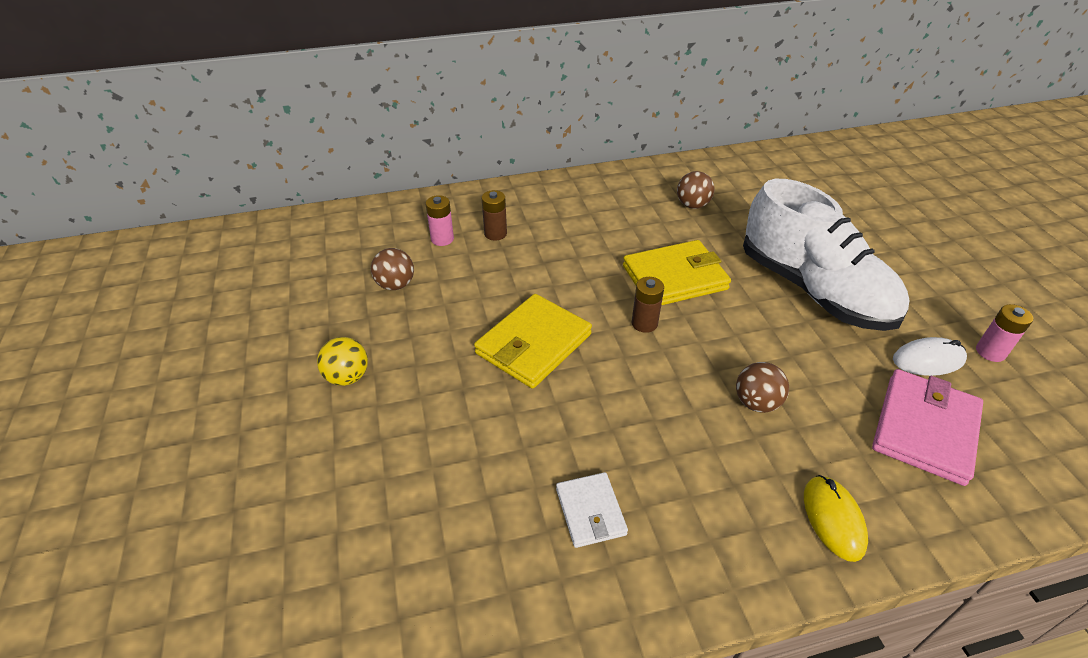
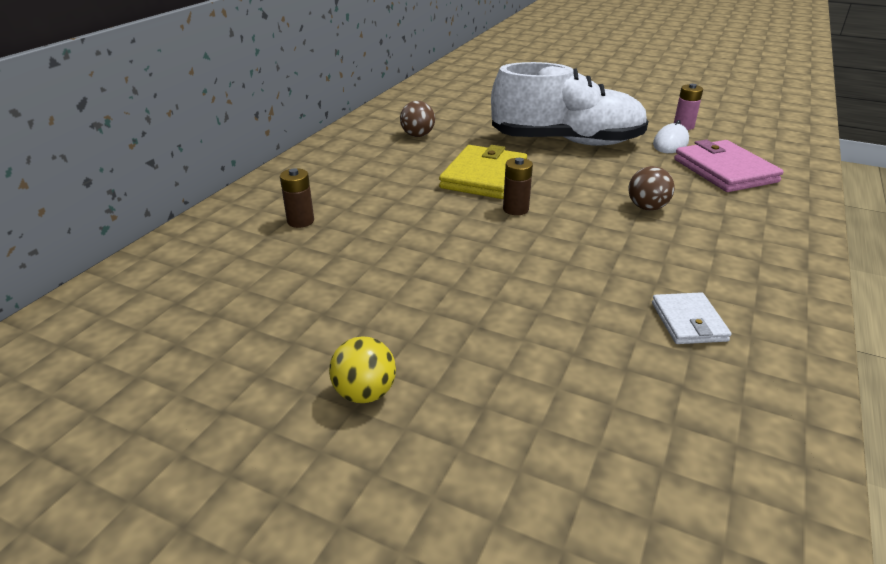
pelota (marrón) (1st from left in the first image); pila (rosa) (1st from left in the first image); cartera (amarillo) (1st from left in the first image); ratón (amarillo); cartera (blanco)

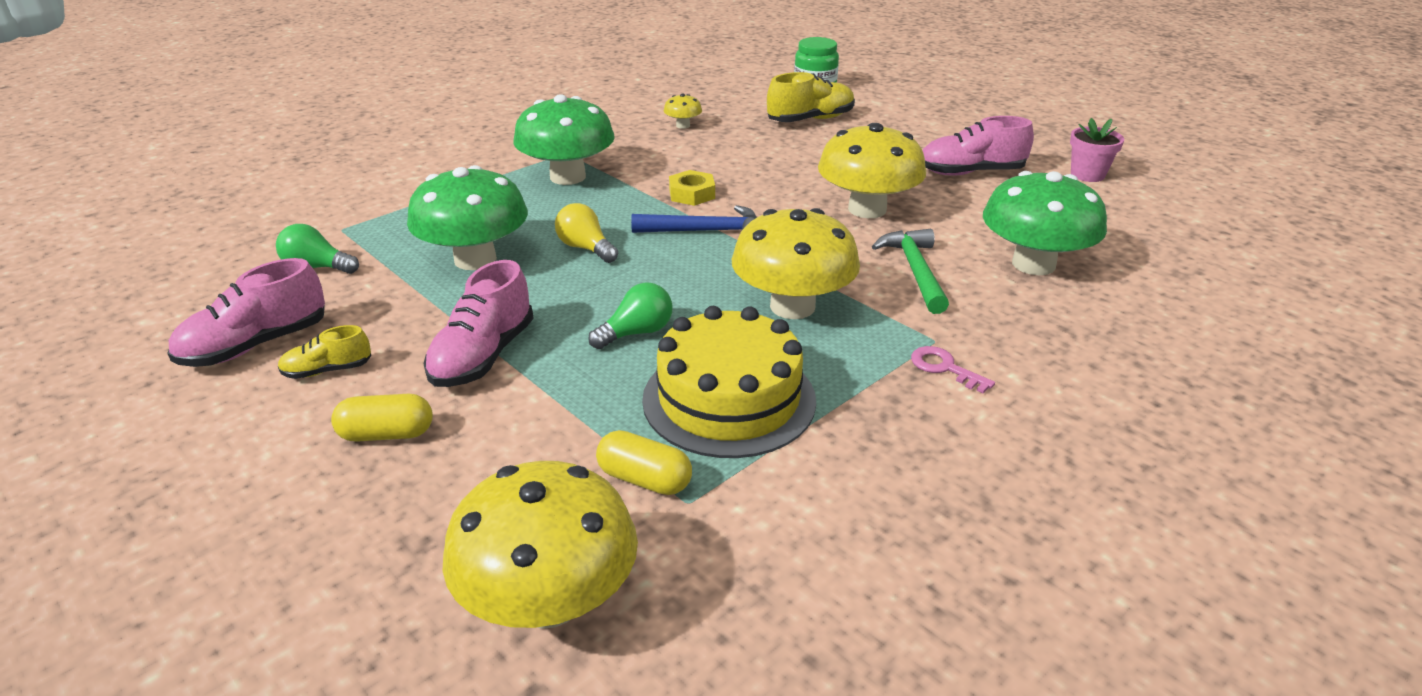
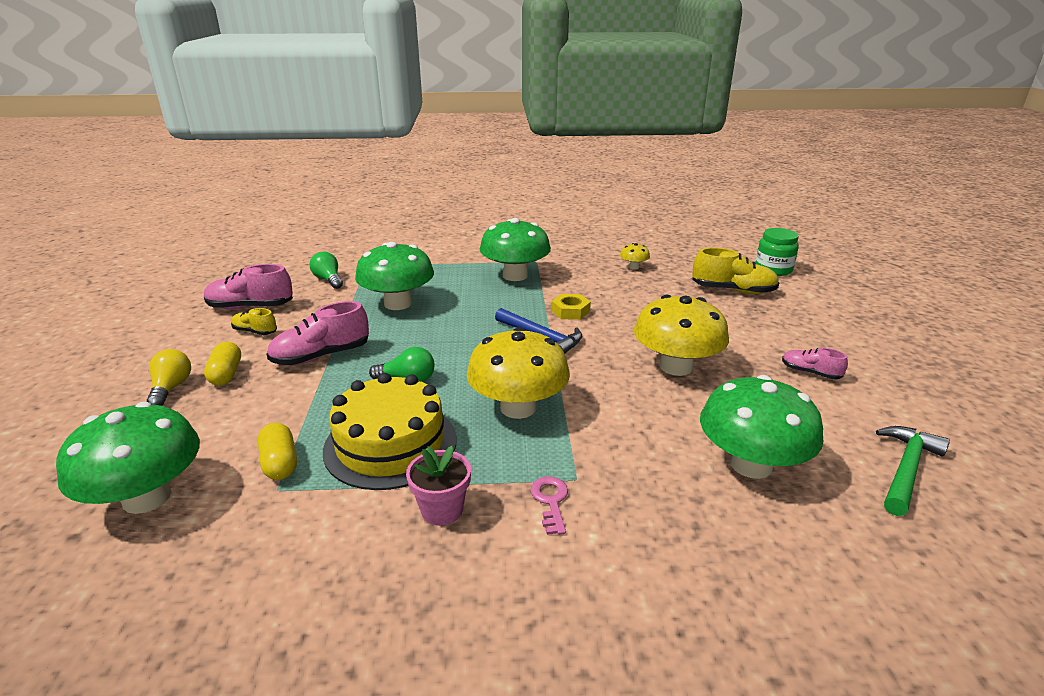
bombilla (amarillo); martillo (verde); maceta (rosa); seta (verde) (1st from left); cápsula (amarillo) (1st from left); zapato (rosa) (3rd from left)

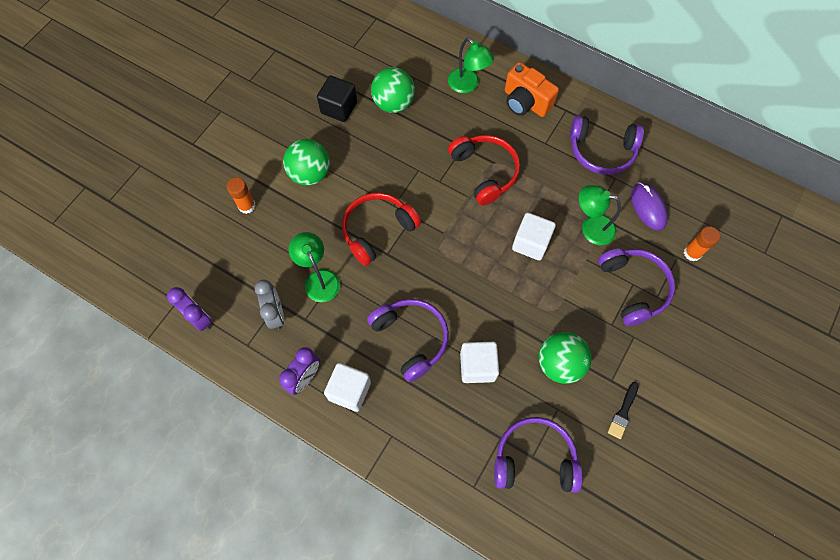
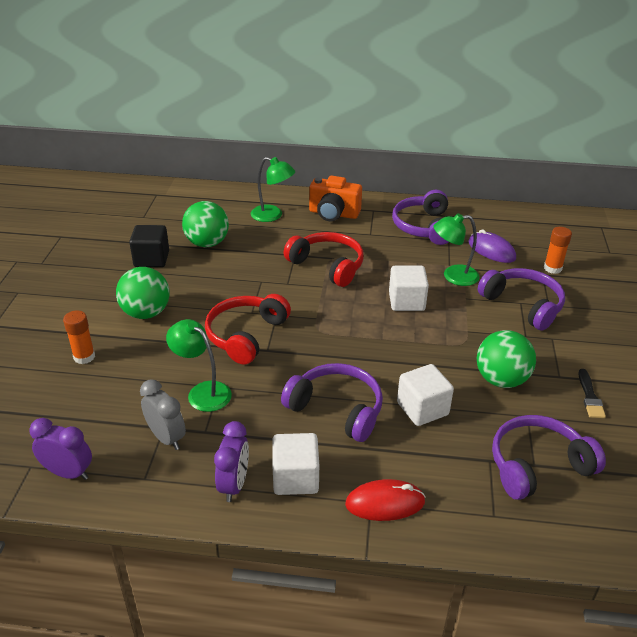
ratón (rojo); auriculares (morado) (2nd from left)

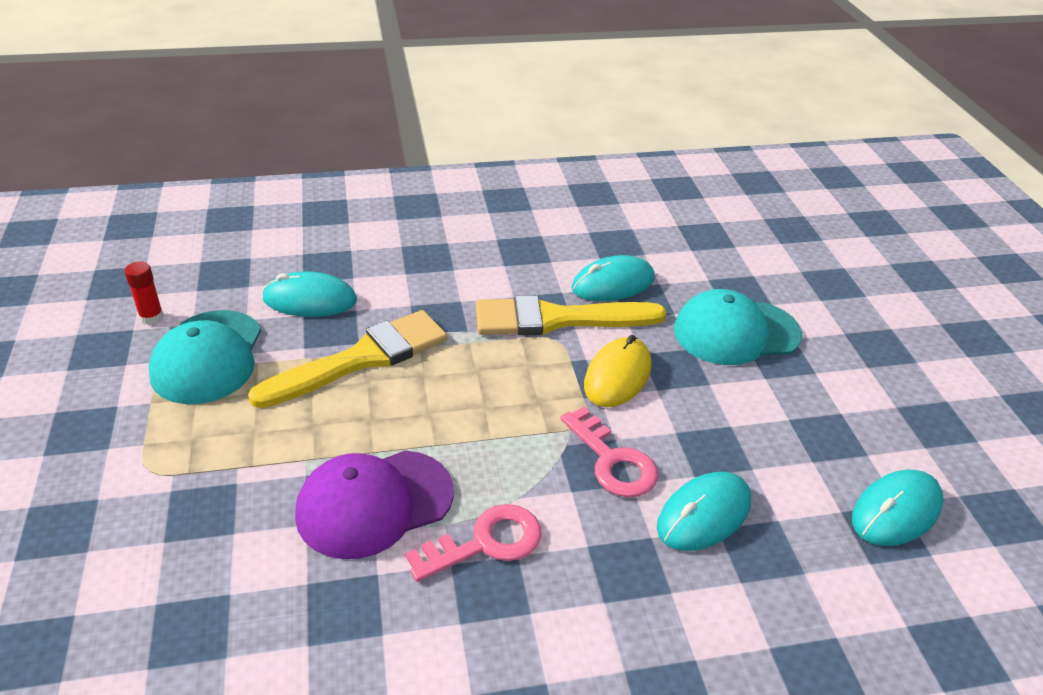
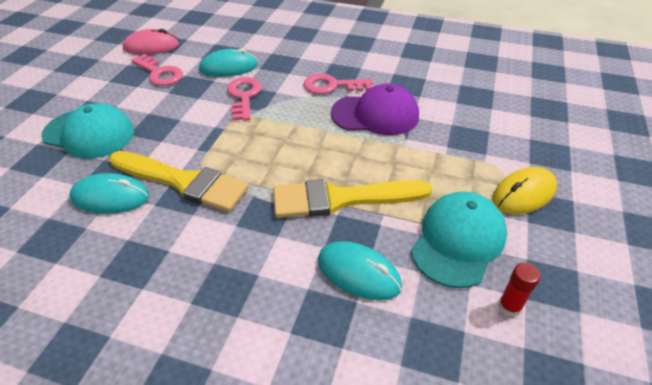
llave (rosa) (1st from left); ratón (amarillo); ratón (rosa)

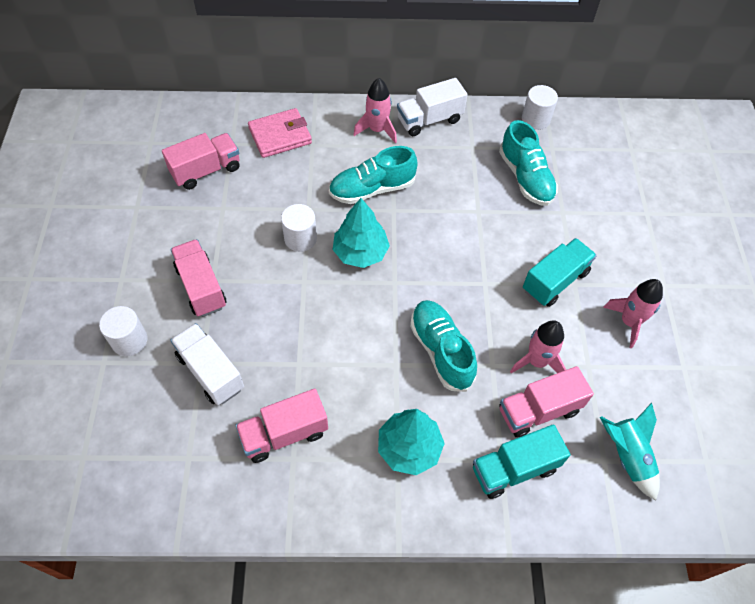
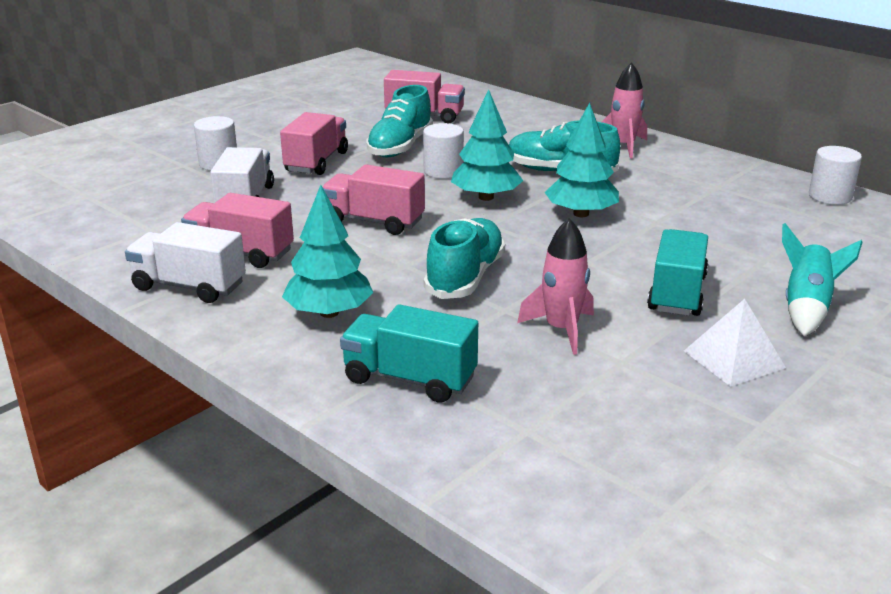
cartera (rosa); árbol (turquesa) (3rd from left); camión (blanco) (1st from left); zapato (turquesa) (1st from left); camión (rosa) (3rd from left); cohete (turquesa); pirámide (blanco); camión (turquesa) (2nd from left)

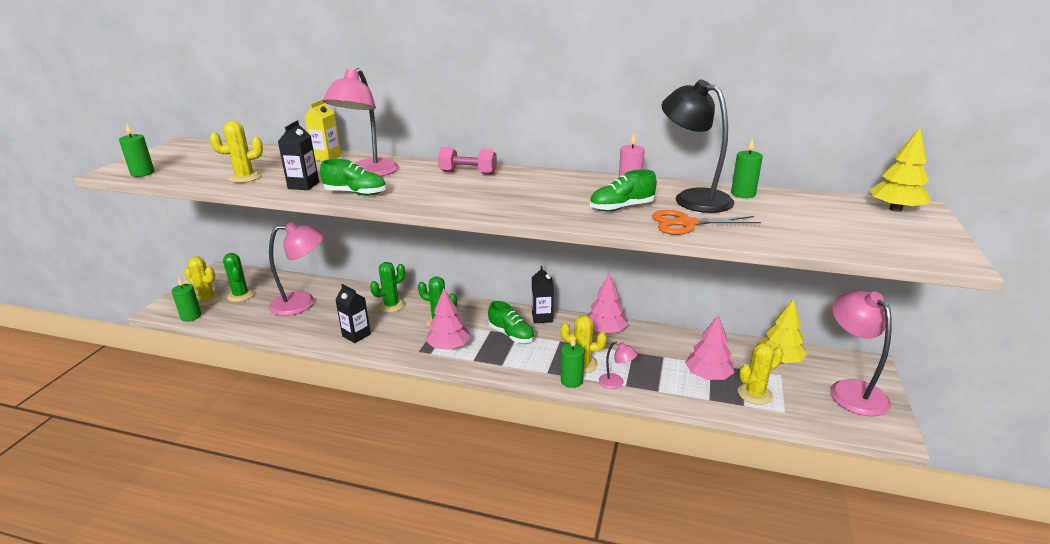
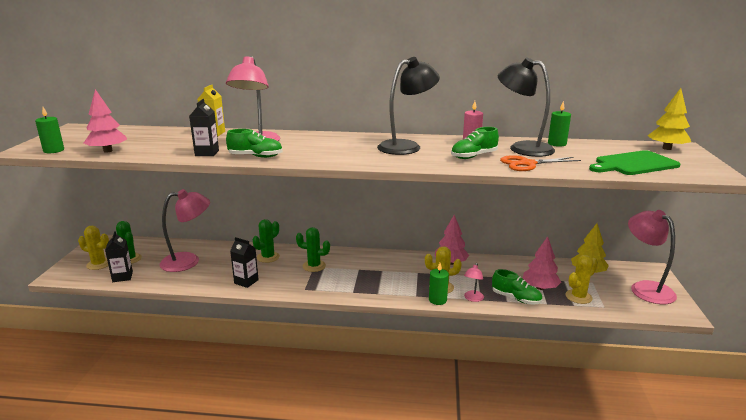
vela (verde) (2nd from left in the first image); cactus (amarillo) (2nd from left in the first image); mancuerna (rosa); lámpara (negro) (1st from left); tabla de cortar (verde); árbol (rosa) (1st from left); zapato (verde) (3rd from left); cartón de leche (negro) (1st from left); lámpara (rosa) (3rd from left)

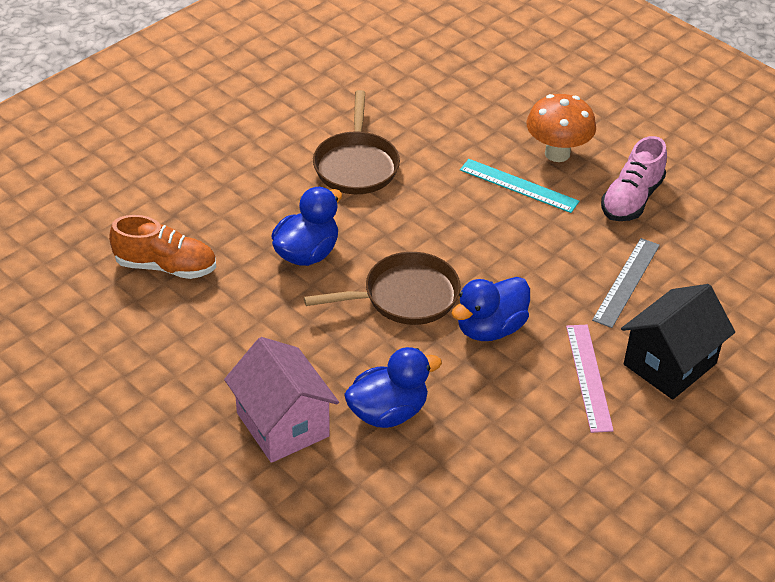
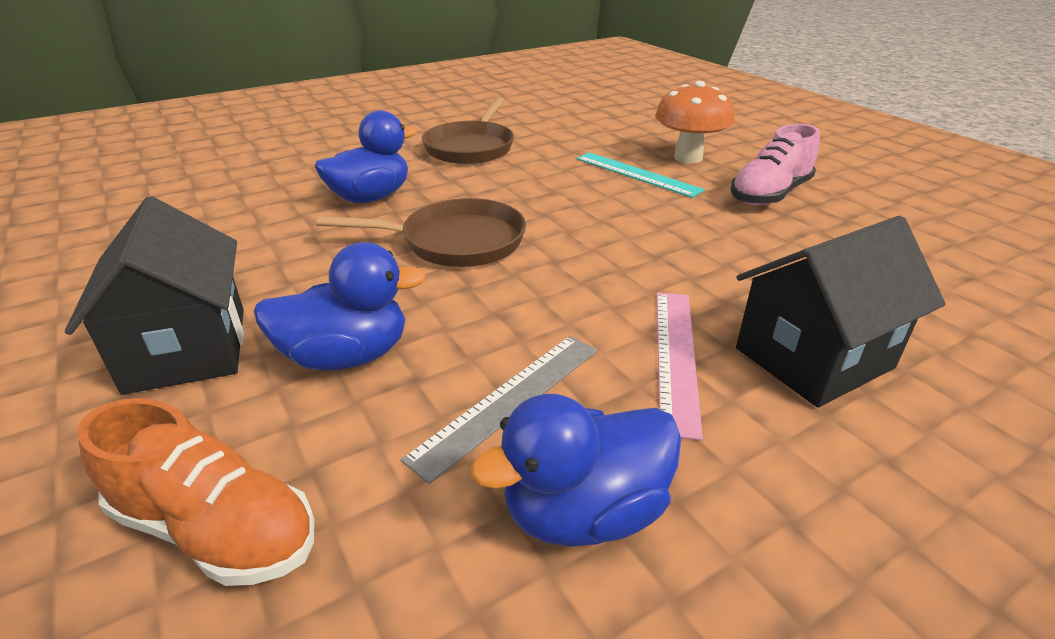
zapato (naranja); pato (azul) (3rd from left); regla (gris); casa (negro) (1st from left)

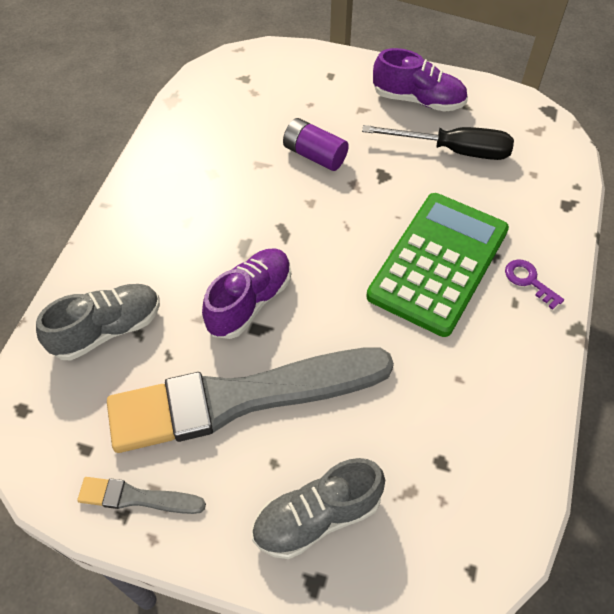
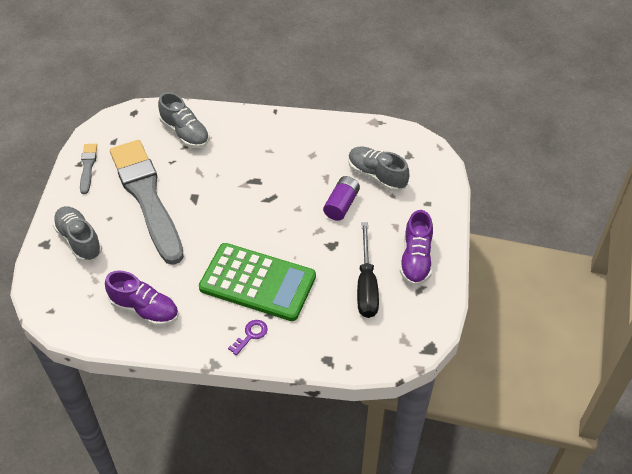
zapato (gris) (3rd from left); zapato (morado) (1st from left)

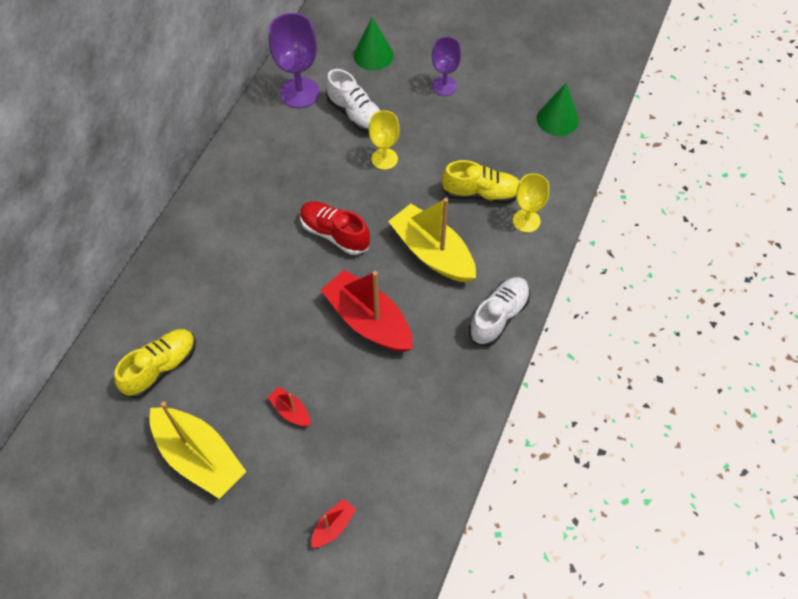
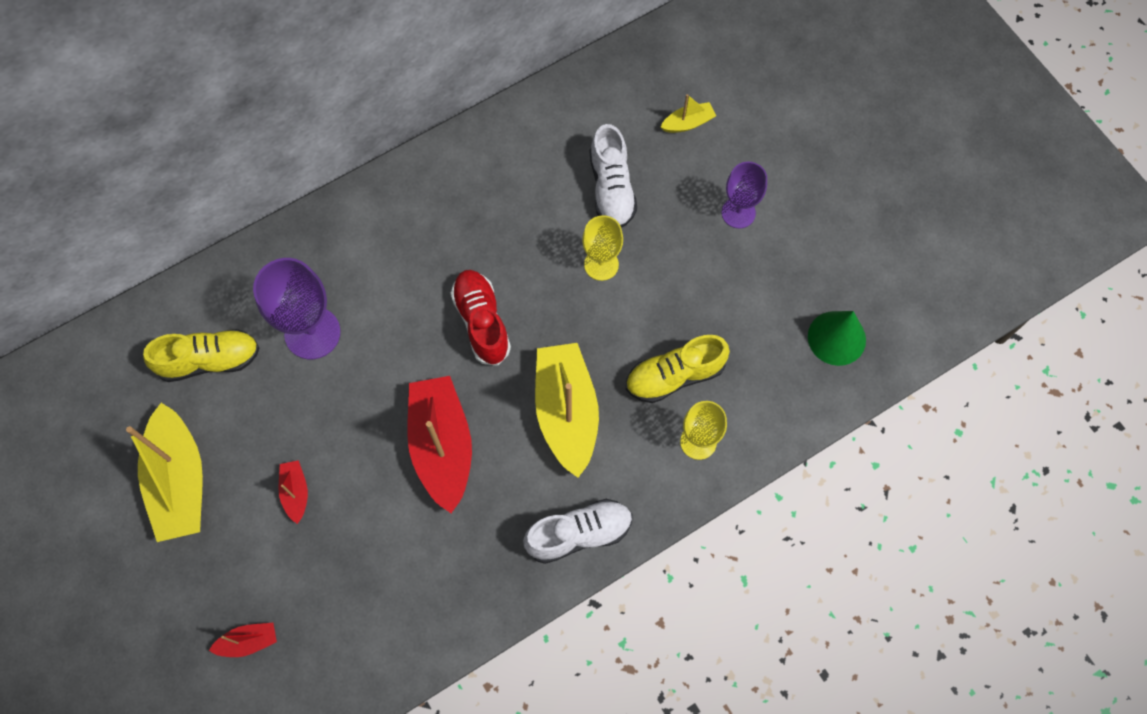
copa (morado) (1st from left); barco (amarillo) (3rd from left); zapato (amarillo) (2nd from left)

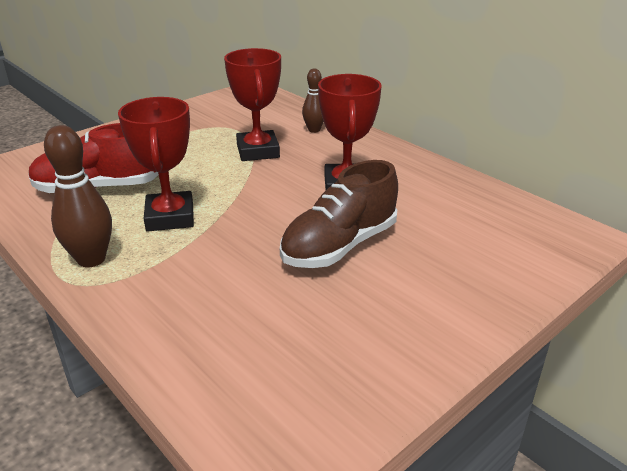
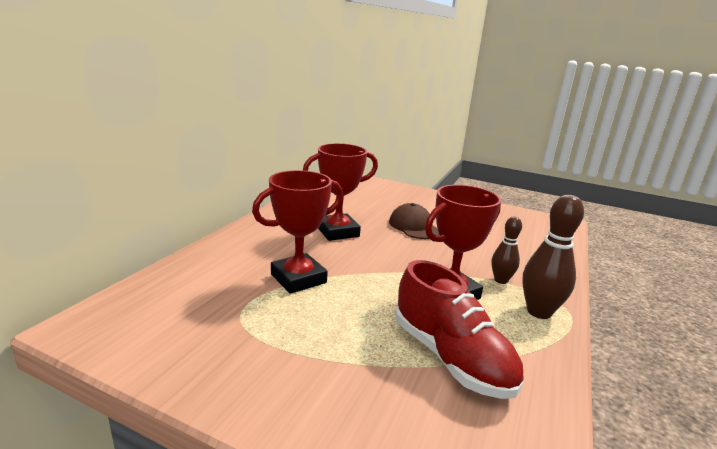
bolo (marrón) (1st from left); gorra (marrón)

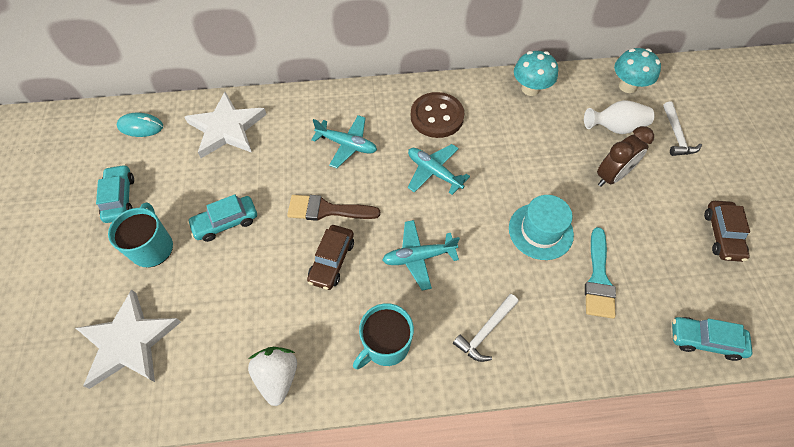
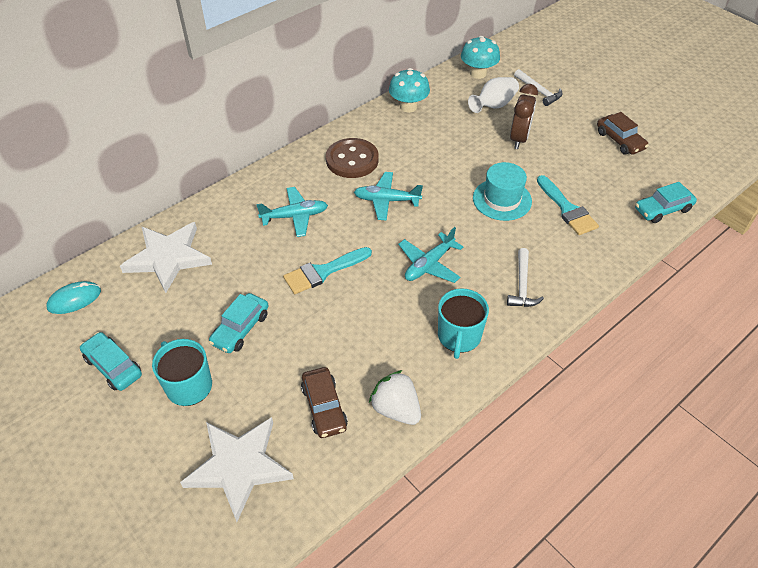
coche (marrón) (1st from left); pincel (turquesa) (1st from left)

